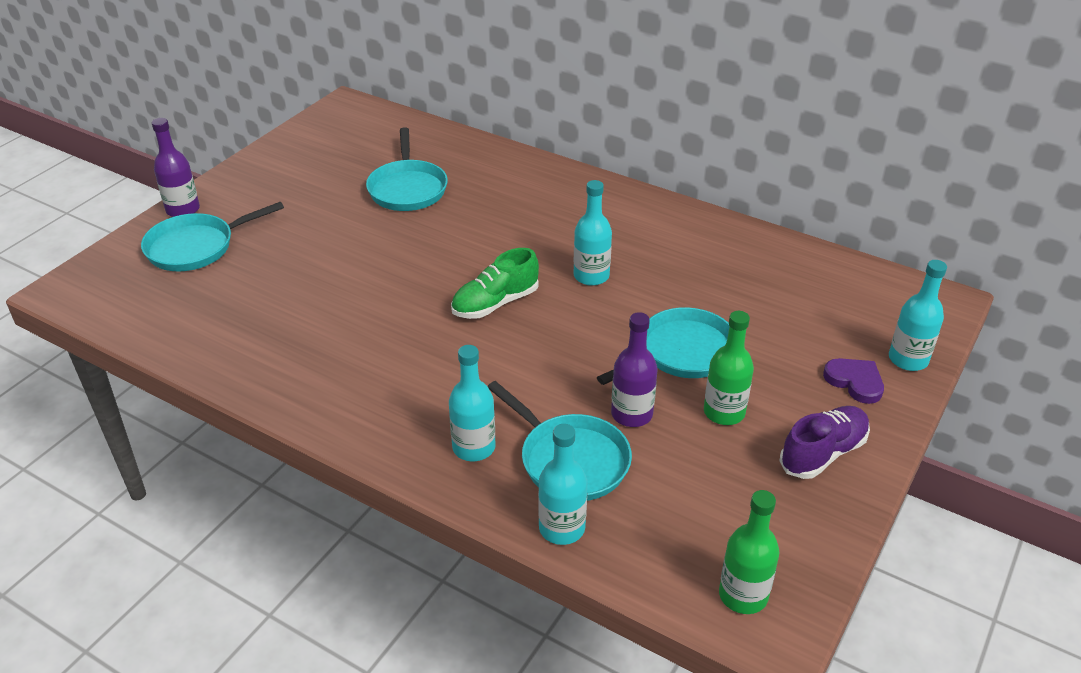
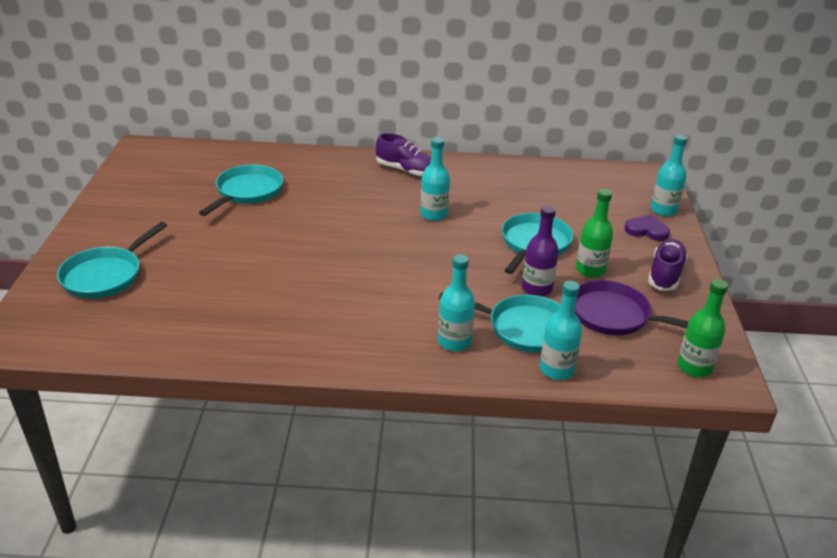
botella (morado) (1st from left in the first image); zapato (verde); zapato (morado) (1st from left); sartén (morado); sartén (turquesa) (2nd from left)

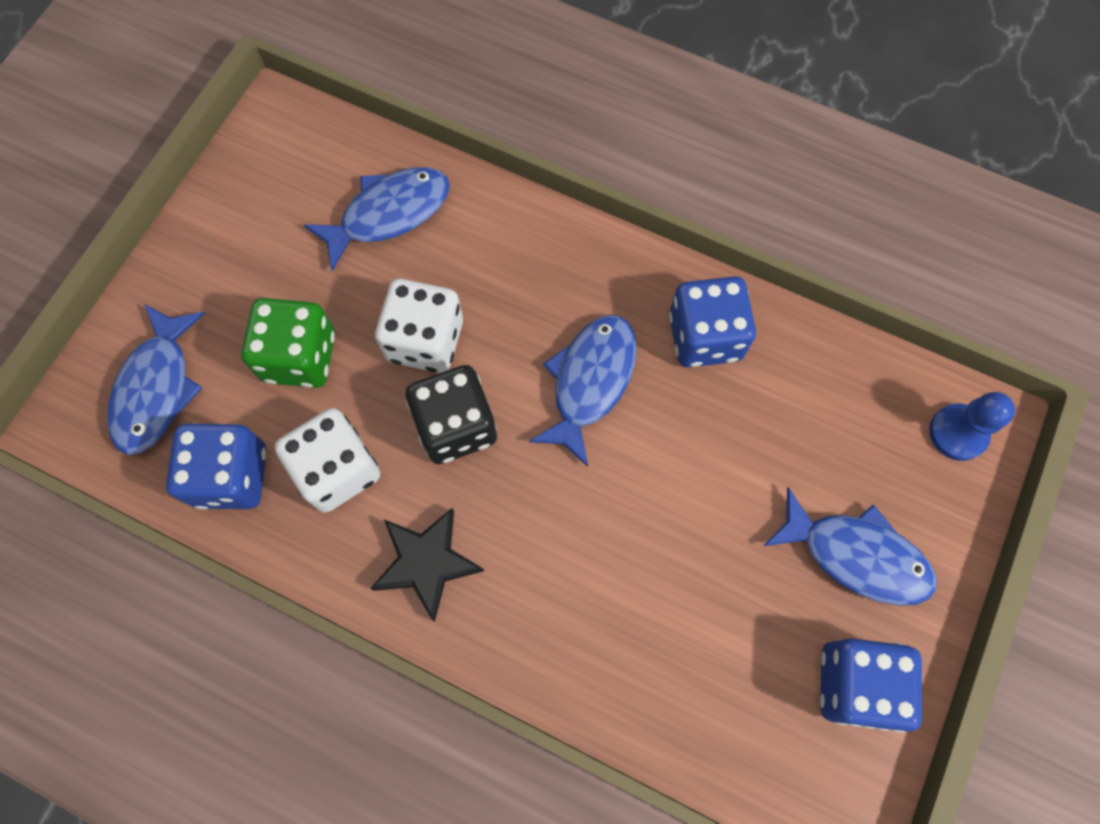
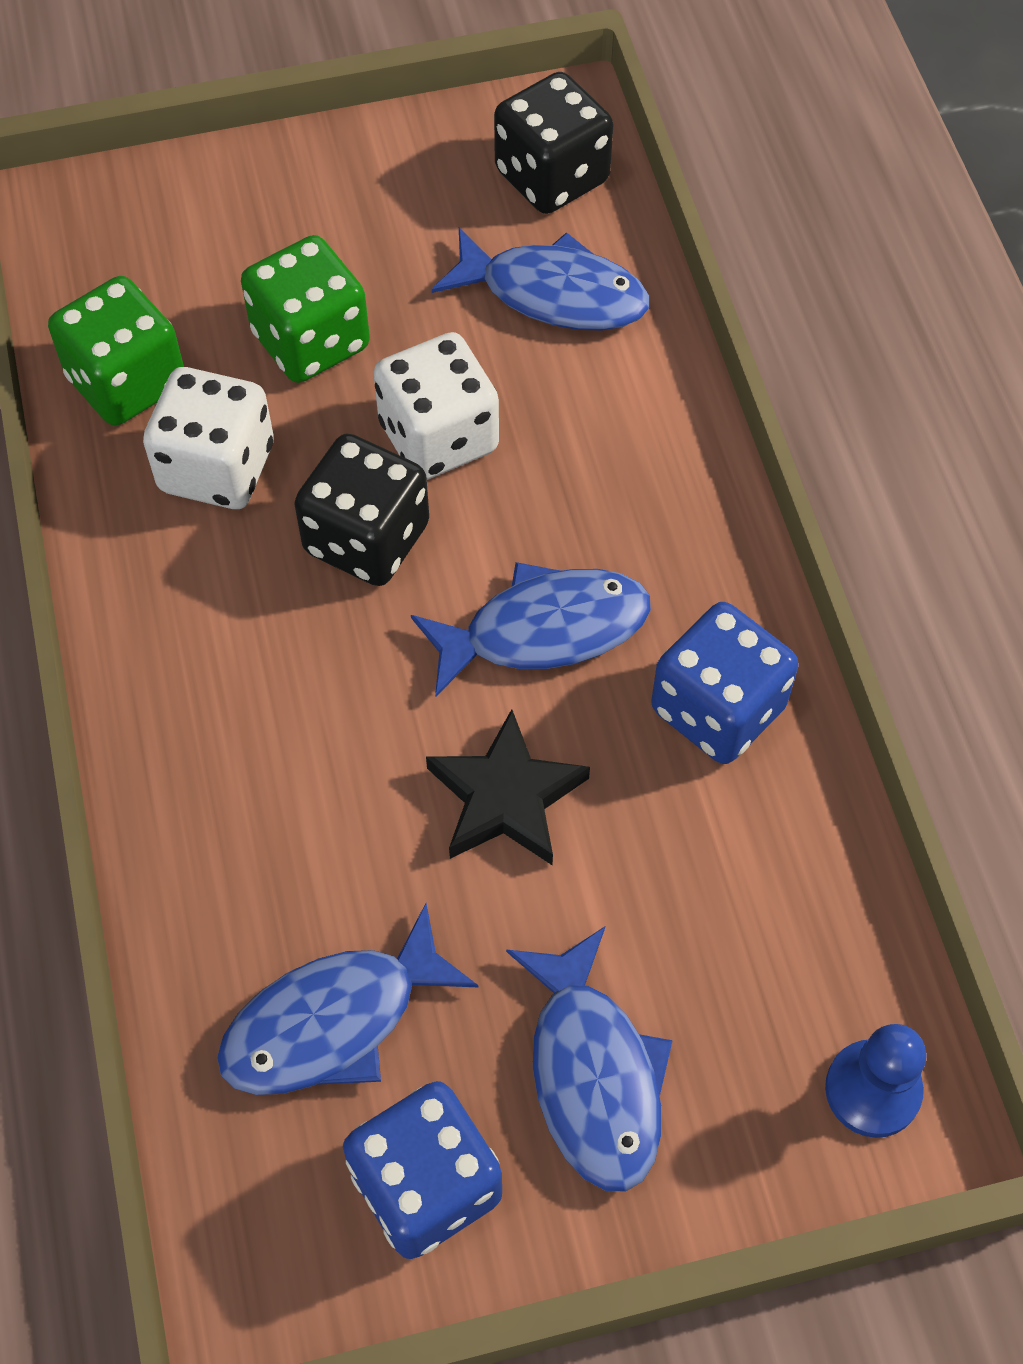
dado (negro) (2nd from left); pez (azul) (1st from left); estrella (negro); dado (verde) (1st from left)

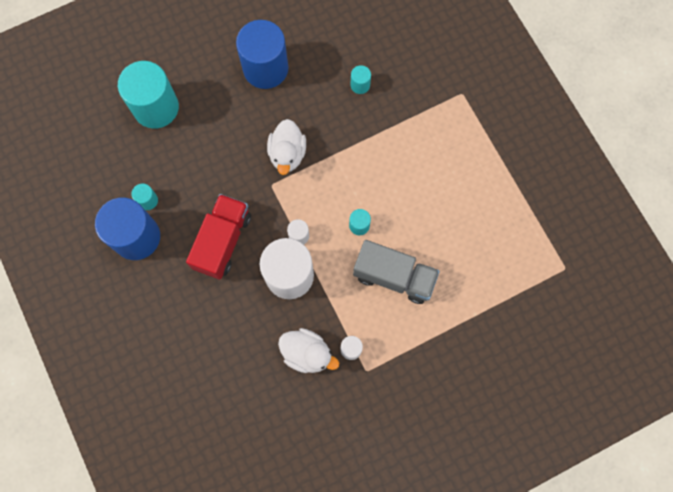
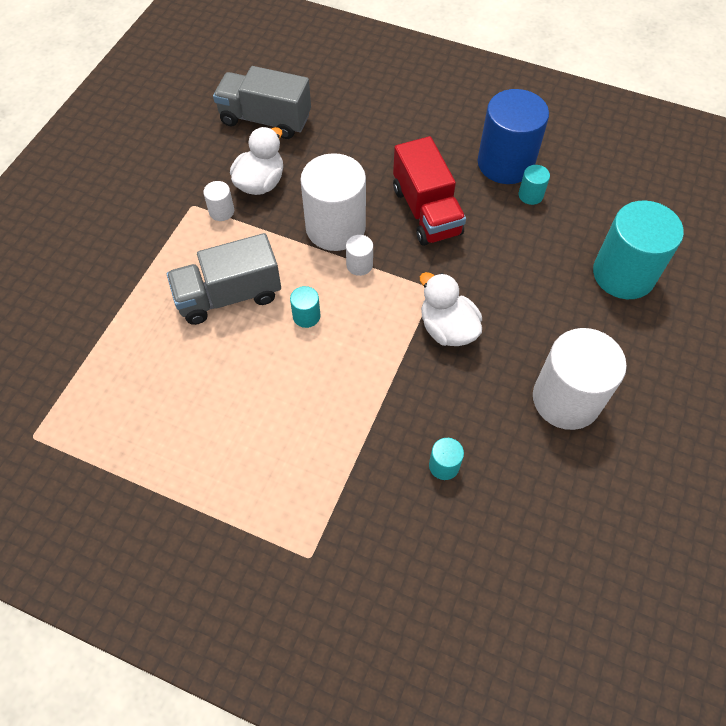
camión (gris) (2nd from left); cilindro (blanco) (4th from left); pato (blanco) (1st from left)

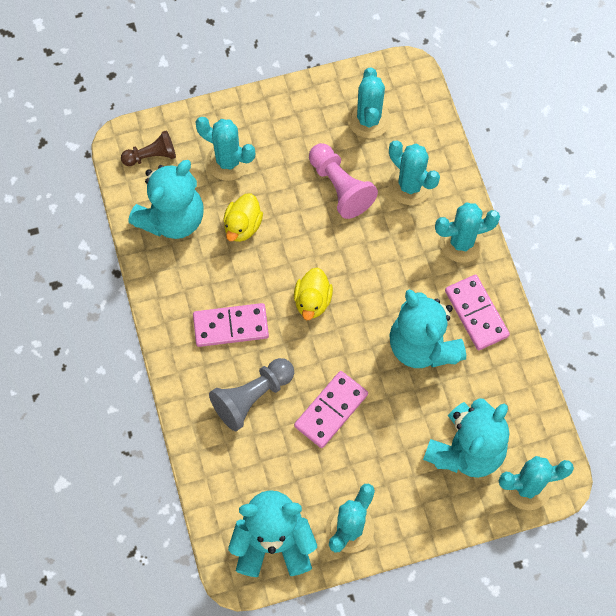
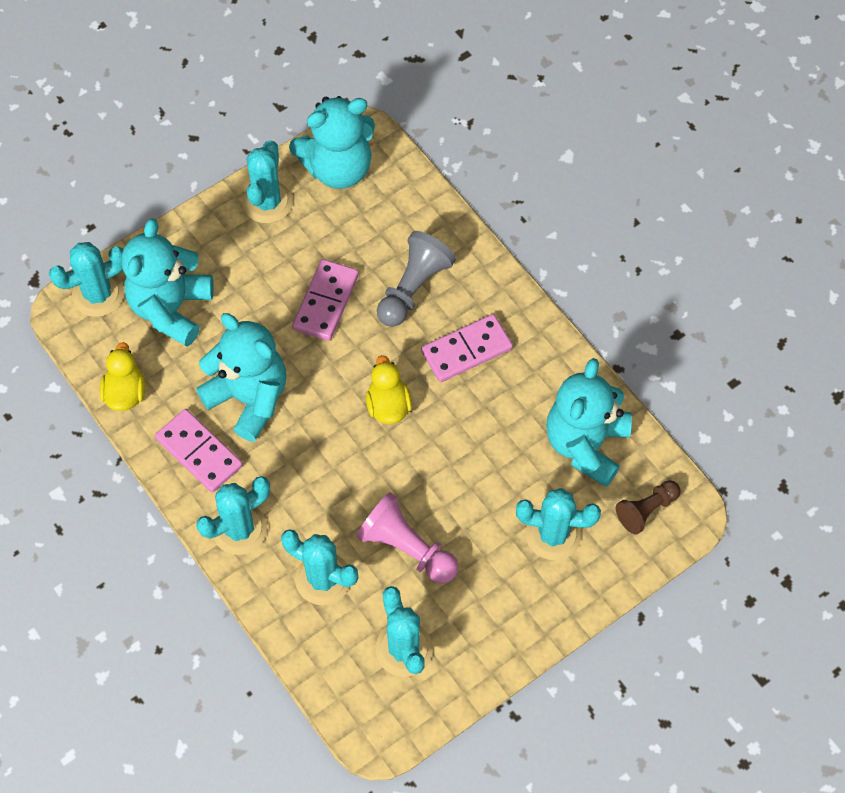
pato (amarillo) (1st from left)

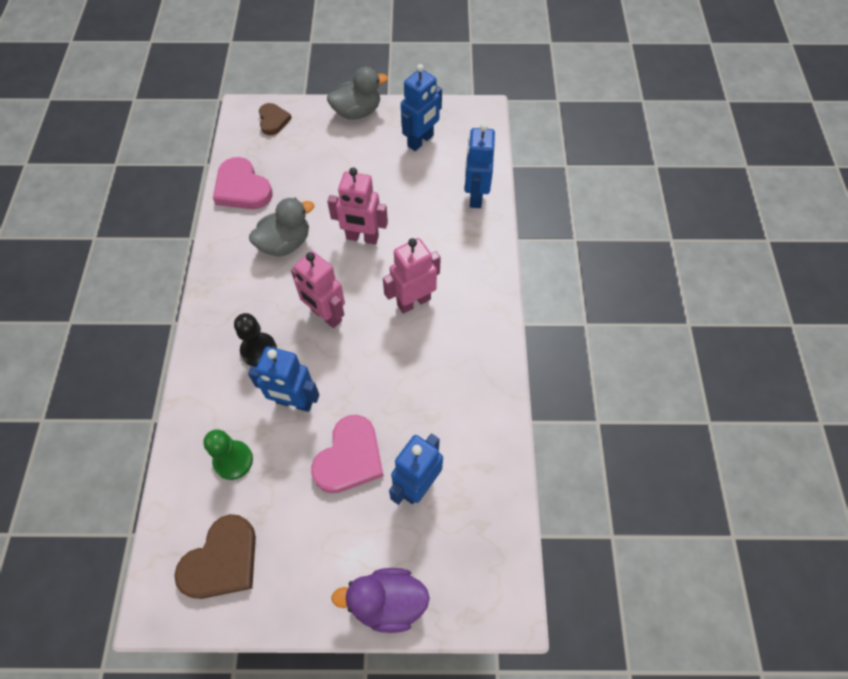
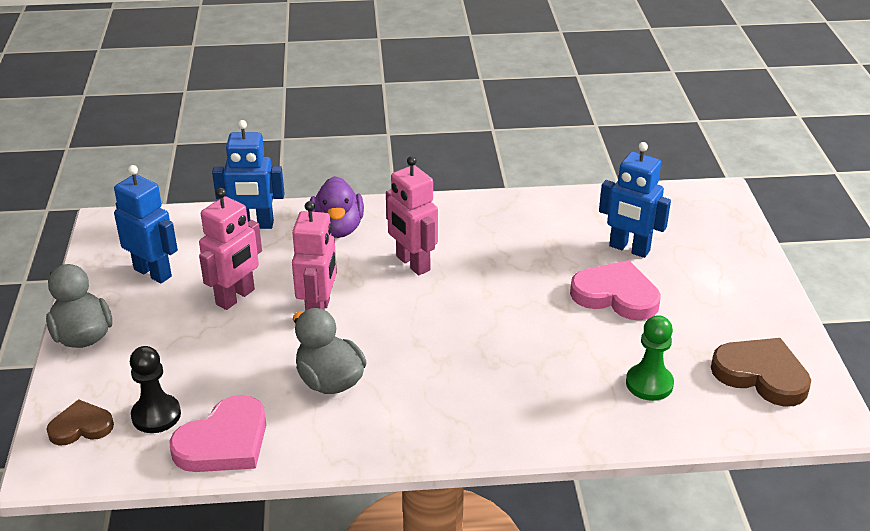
robot (azul) (1st from left in the first image); peón (negro); robot (rosa) (1st from left); pato (morado)

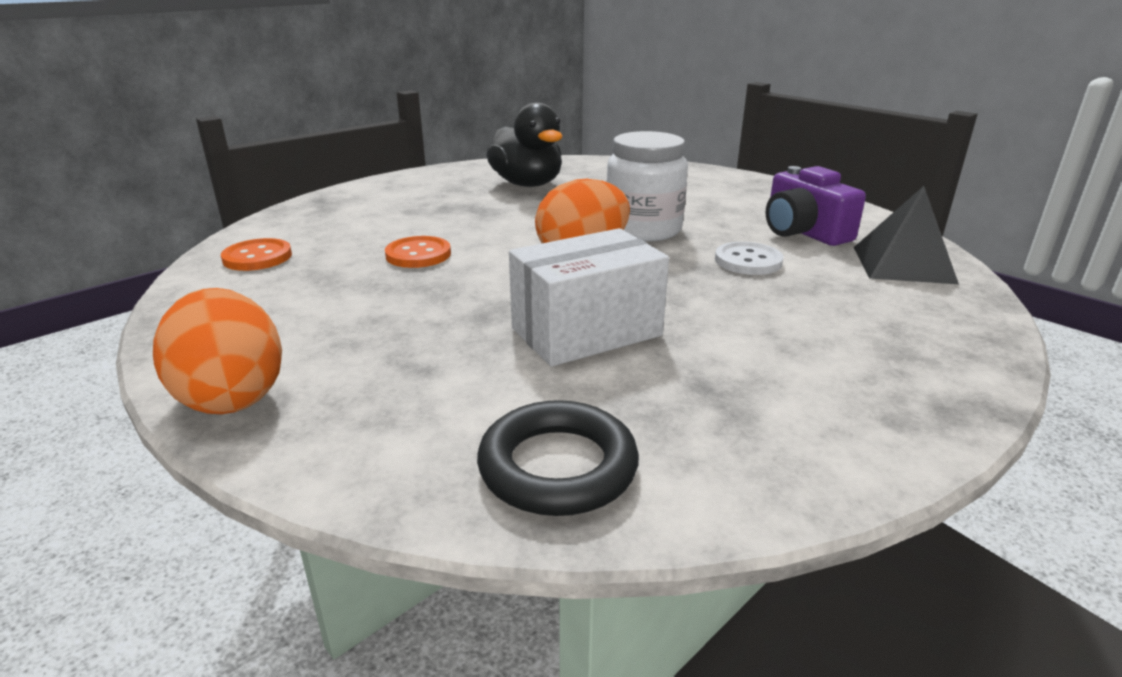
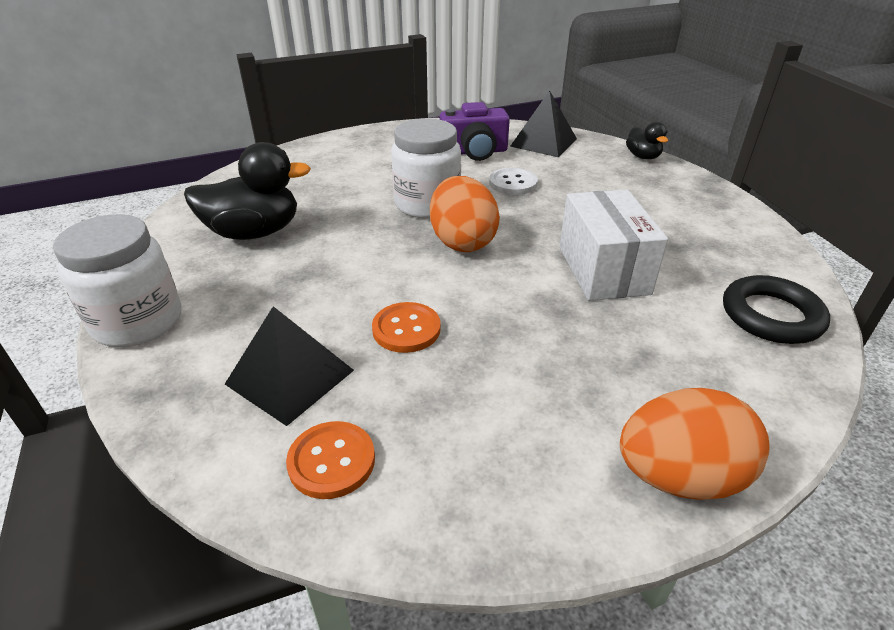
tarro (blanco) (1st from left); pirámide (negro) (1st from left); pato (negro) (2nd from left)

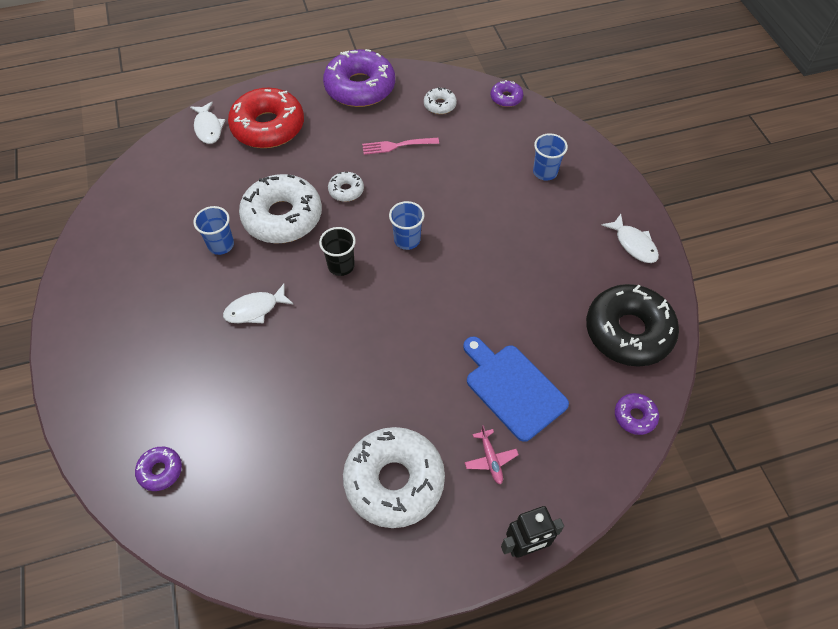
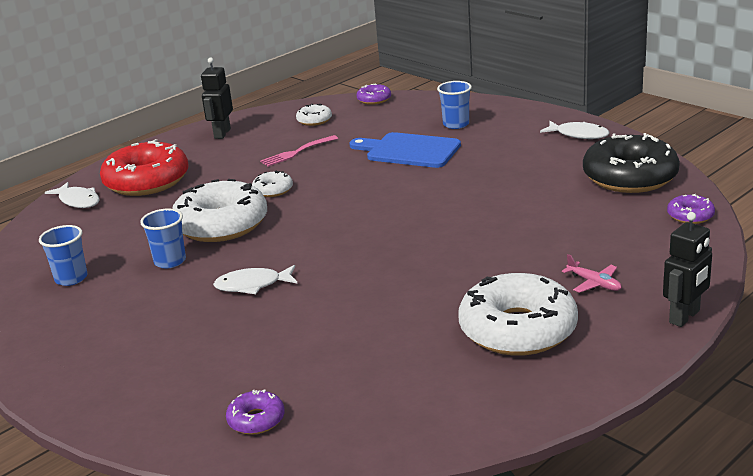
vaso (negro); vaso (azul) (1st from left); tabla de cortar (azul); robot (negro) (1st from left); pez (blanco) (2nd from left)

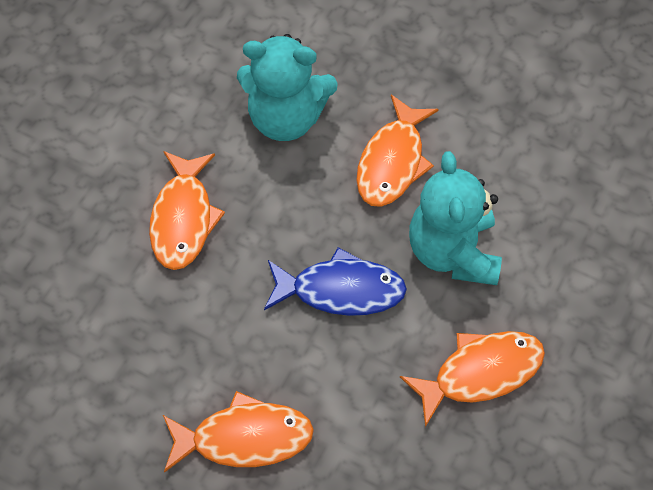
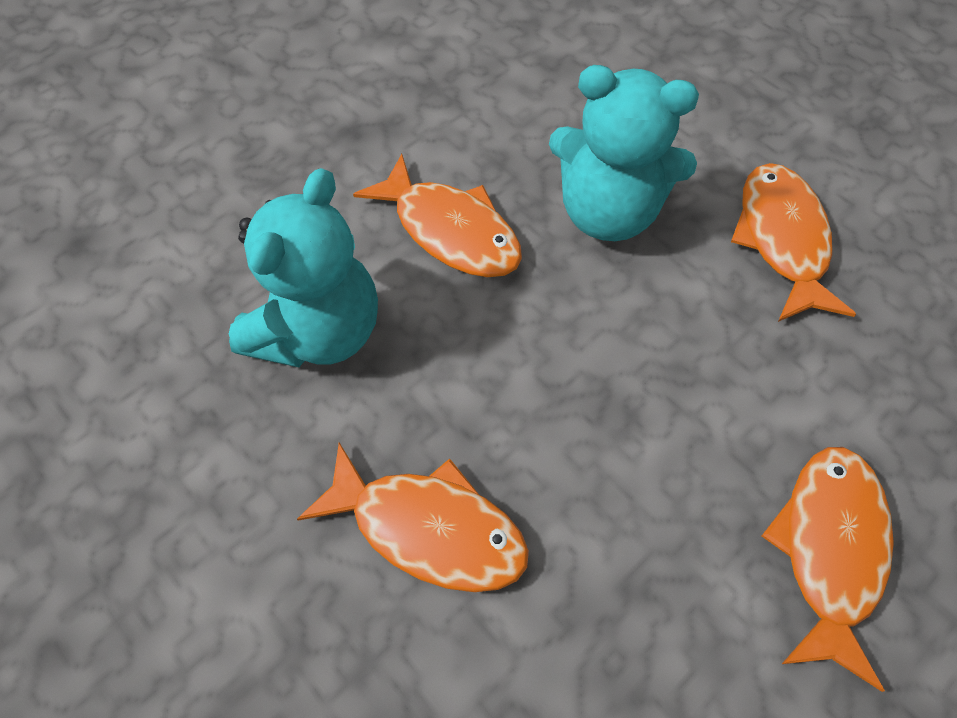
pez (azul)

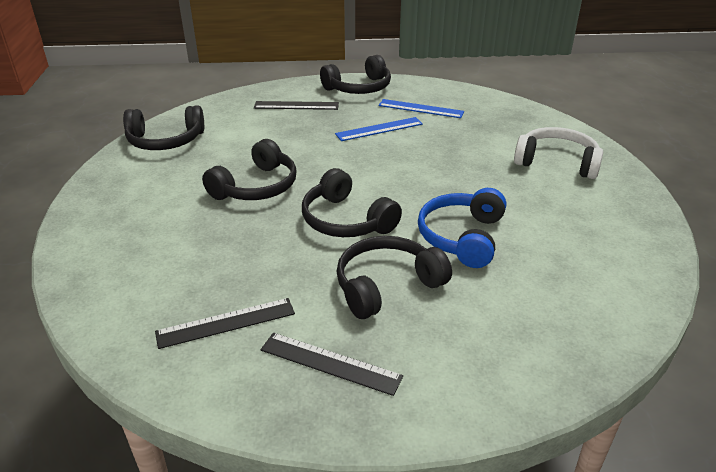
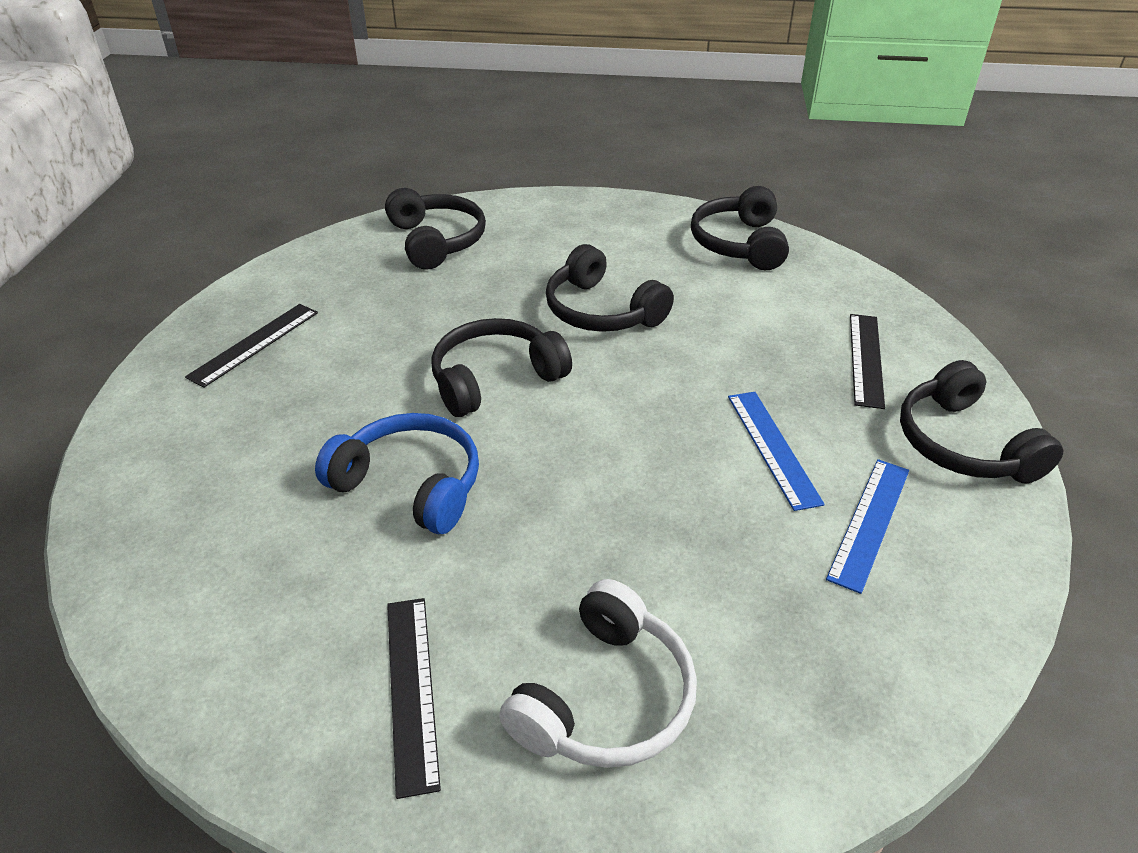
regla (negro) (2nd from left); auriculares (negro) (1st from left)

